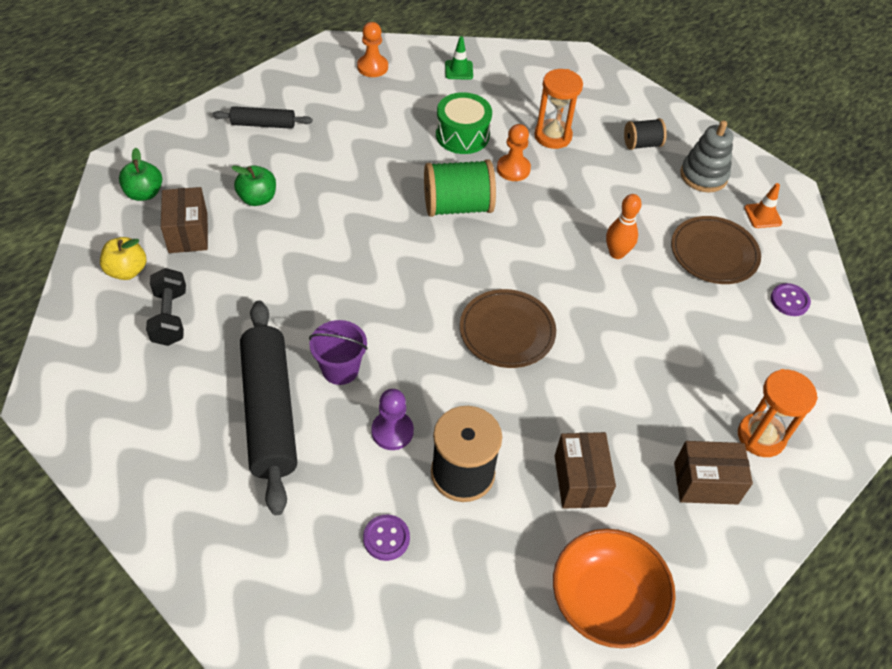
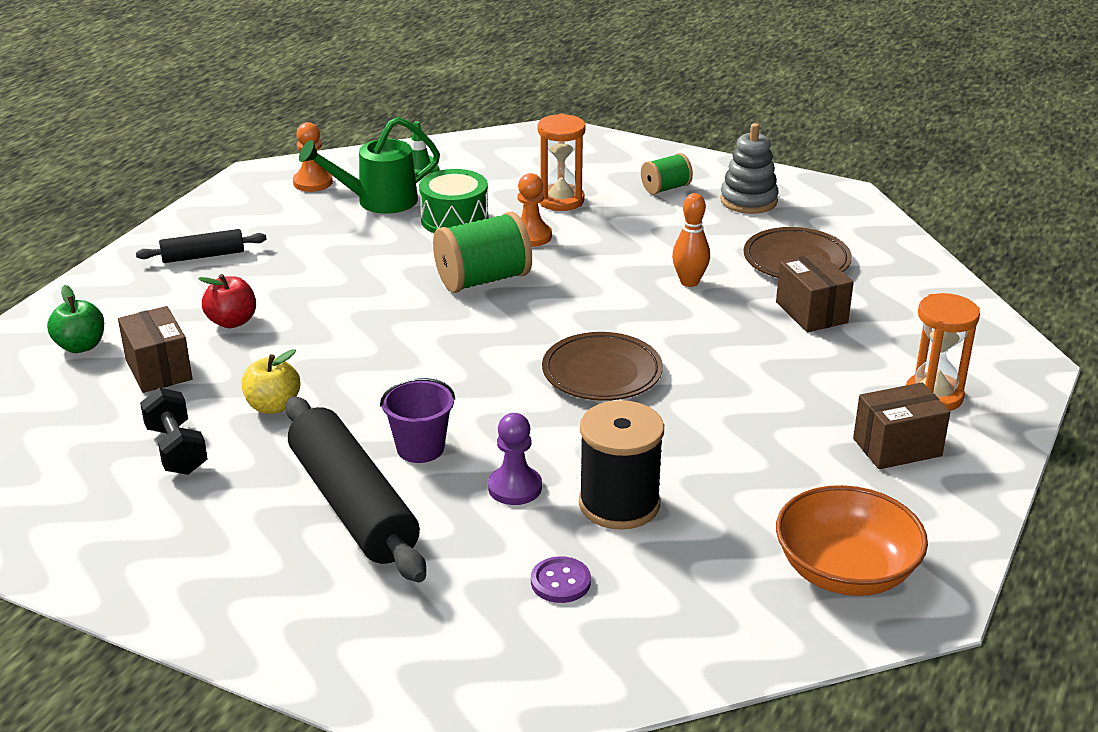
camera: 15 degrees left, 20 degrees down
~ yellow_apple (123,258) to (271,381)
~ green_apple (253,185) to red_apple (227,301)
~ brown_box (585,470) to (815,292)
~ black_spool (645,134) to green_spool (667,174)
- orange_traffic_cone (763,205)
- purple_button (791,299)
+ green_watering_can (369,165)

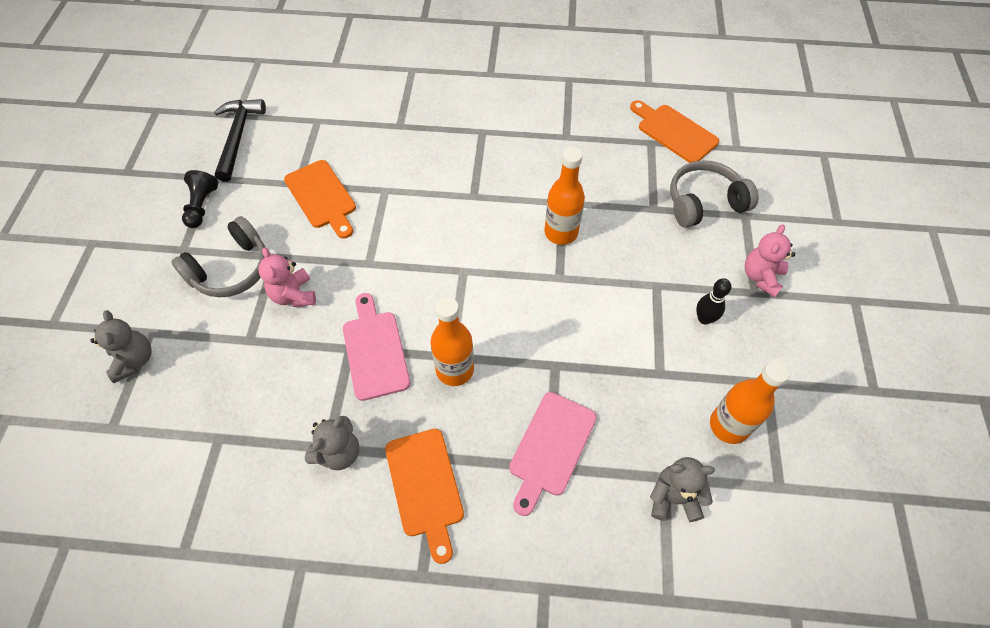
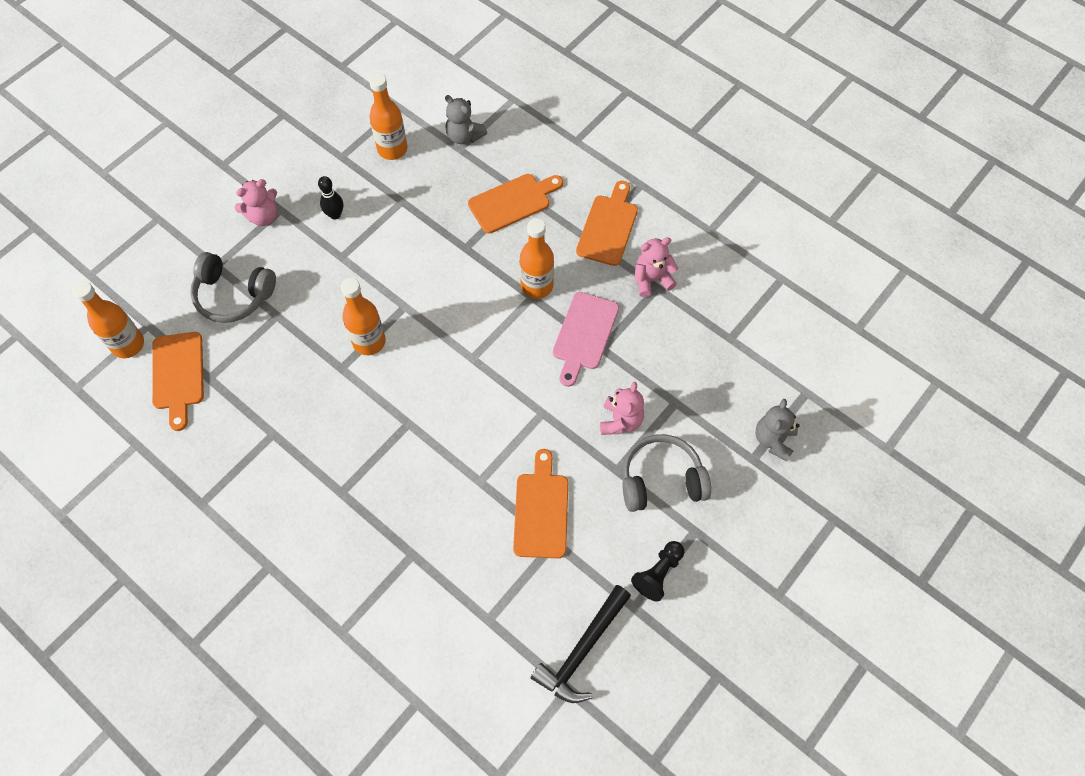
camera: 145 degrees left, 5 degrees up
~ grey_teddy_bear (331,443) to pink_teddy_bear (656,267)
~ pink_cutting_board (553,454) to orange_cutting_board (515,204)
+ orange_bottle (108,319)

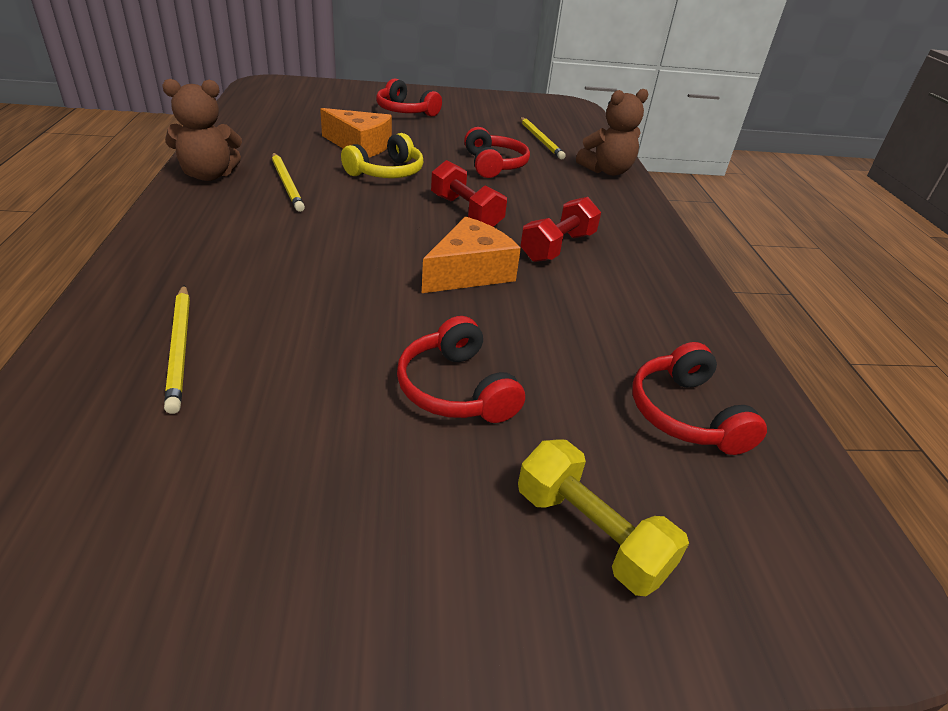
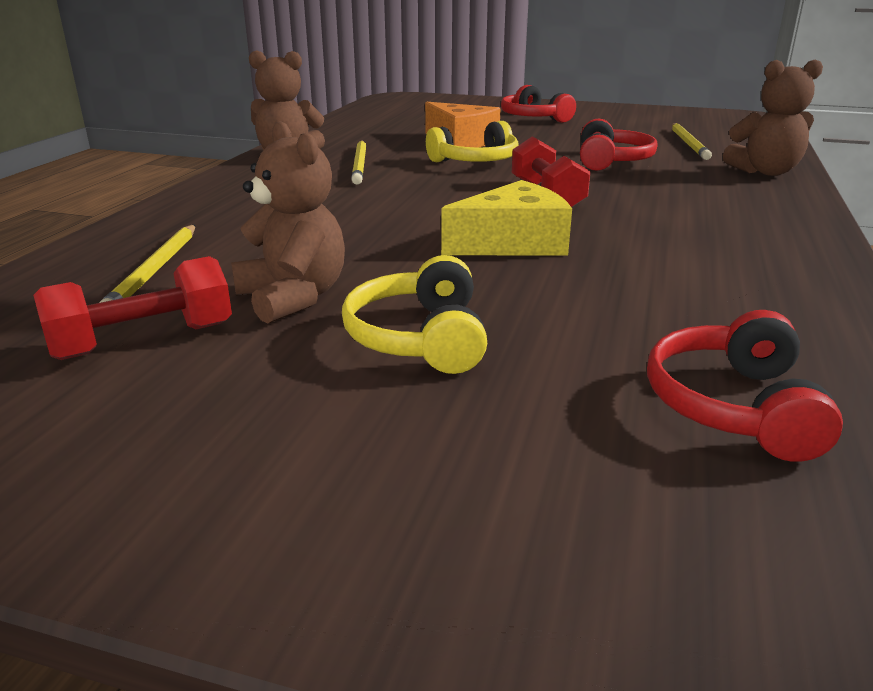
camera: 25 degrees right, 10 degrees down
~ red_headphones (461,369) to yellow_headphones (414,314)
~ orange_cheese (471,254) to yellow_cheese (506,218)
- yellow_dumbbell (603,517)
~ red_dumbbell (560,229) to (132,308)
+ brown_teddy_bear (288,222)

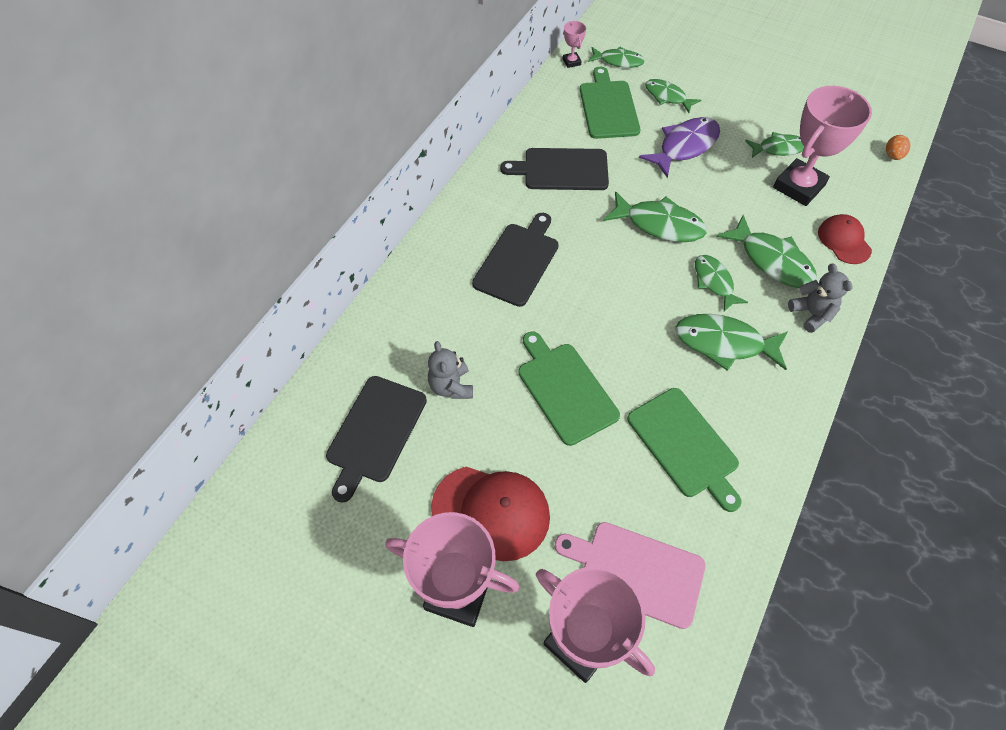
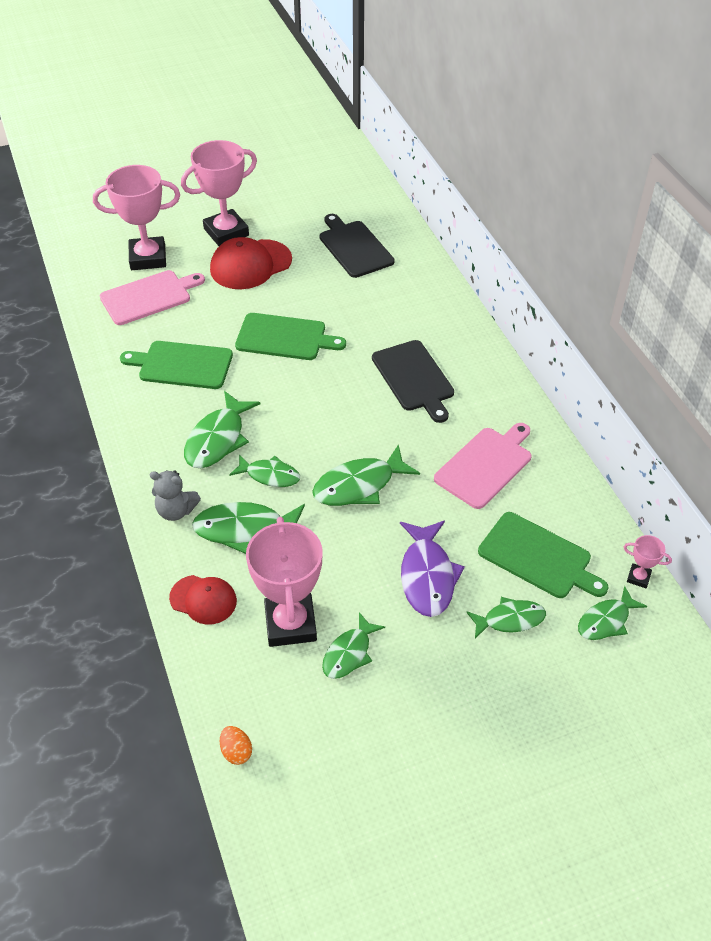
camera: 130 degrees right, 10 degrees down
- grey_teddy_bear (450,370)
~ black_cutting_board (554,169) to pink_cutting_board (483,466)
~ green_fish (731,342) = (222,429) 150 degrees clockwise

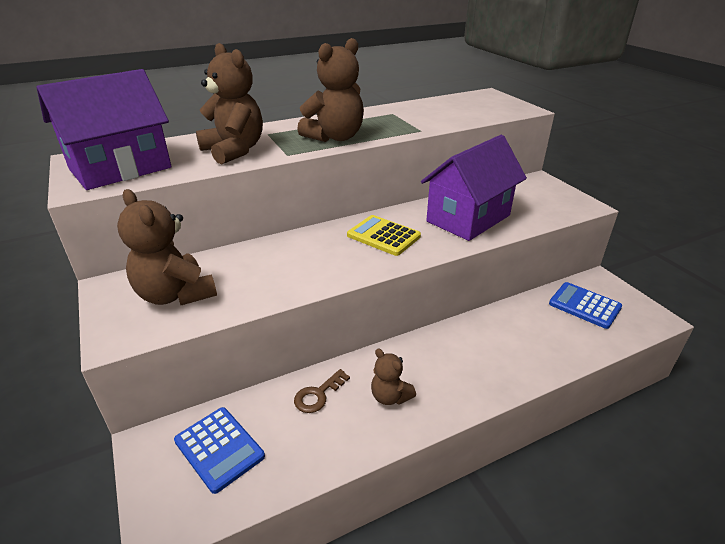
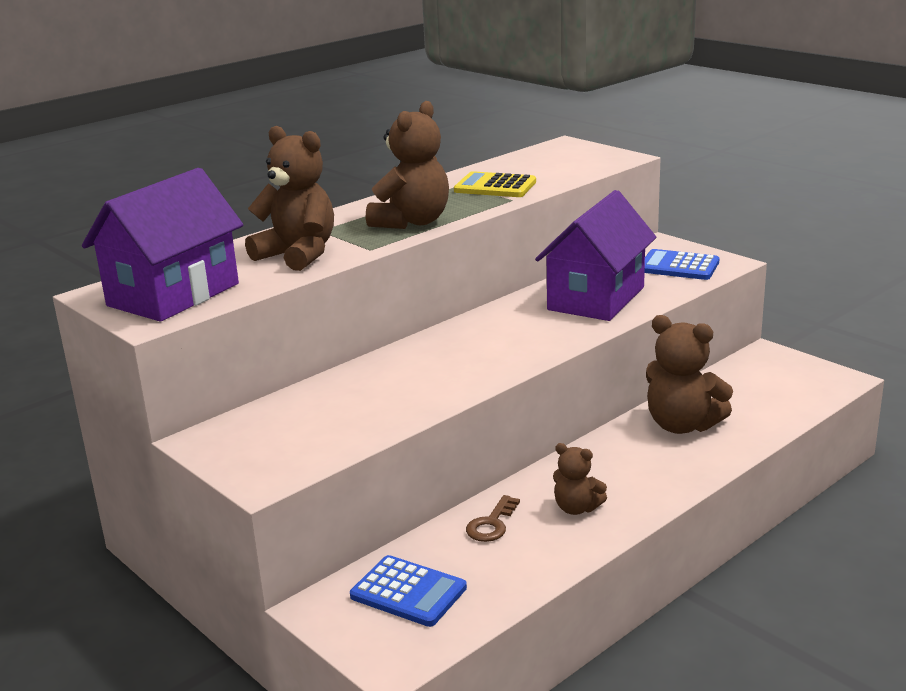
camera: 15 degrees left, 10 degrees down
~ brown_teddy_bear (167,247) to (689,374)
~ yellow_calculator (384,235) to (495,184)
~ blue_calculator (585,305) to (682,264)

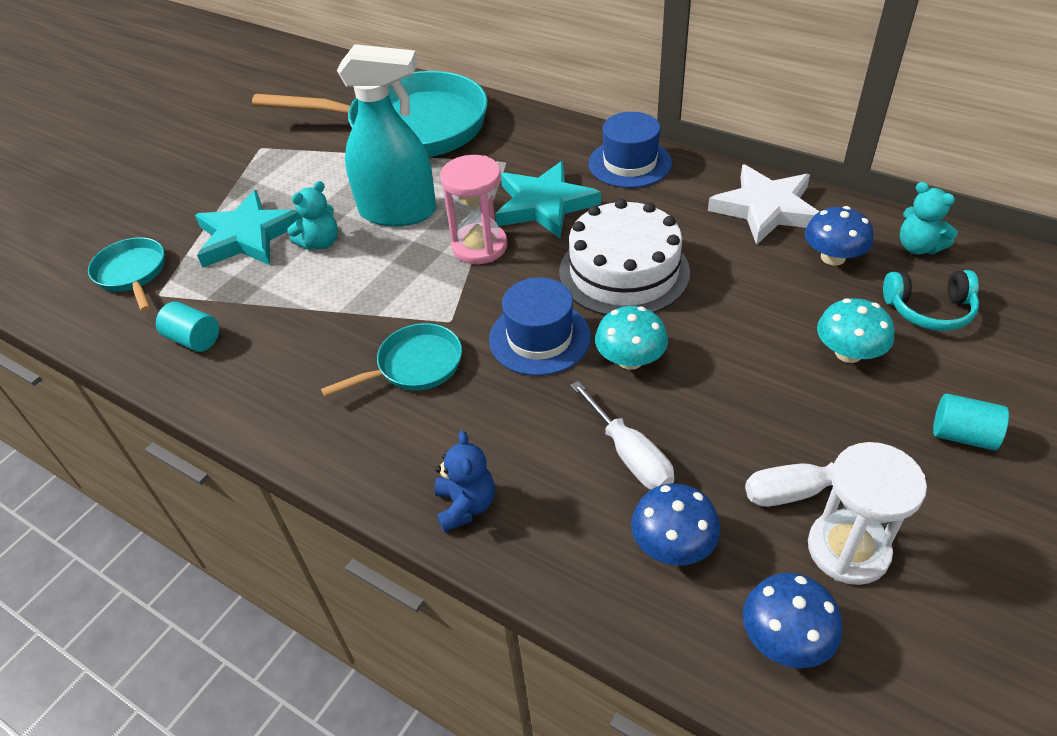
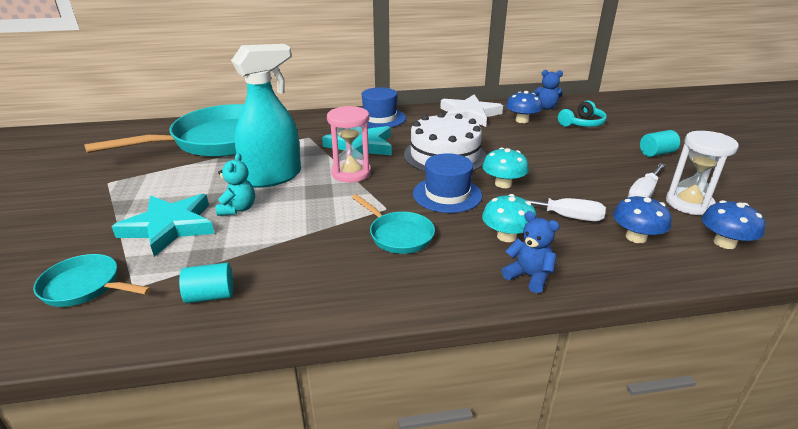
camera: 45 degrees left, 15 degrees down
~ turquoise_pan (391,360) = (393,224) 120 degrees clockwise
~ turquoise_mushroom (855,330) to (509,218)
~ turquoise_teddy_bear (929,218) to blue_teddy_bear (548,90)

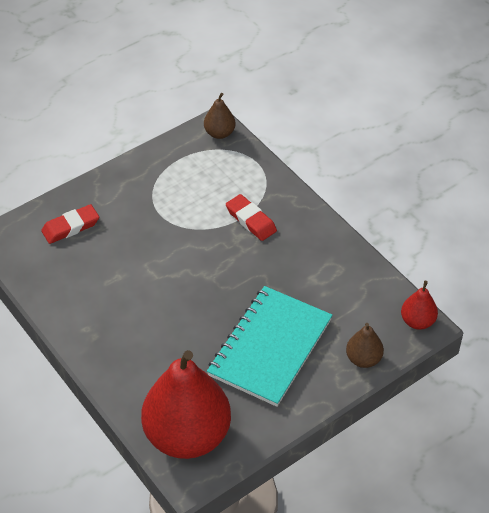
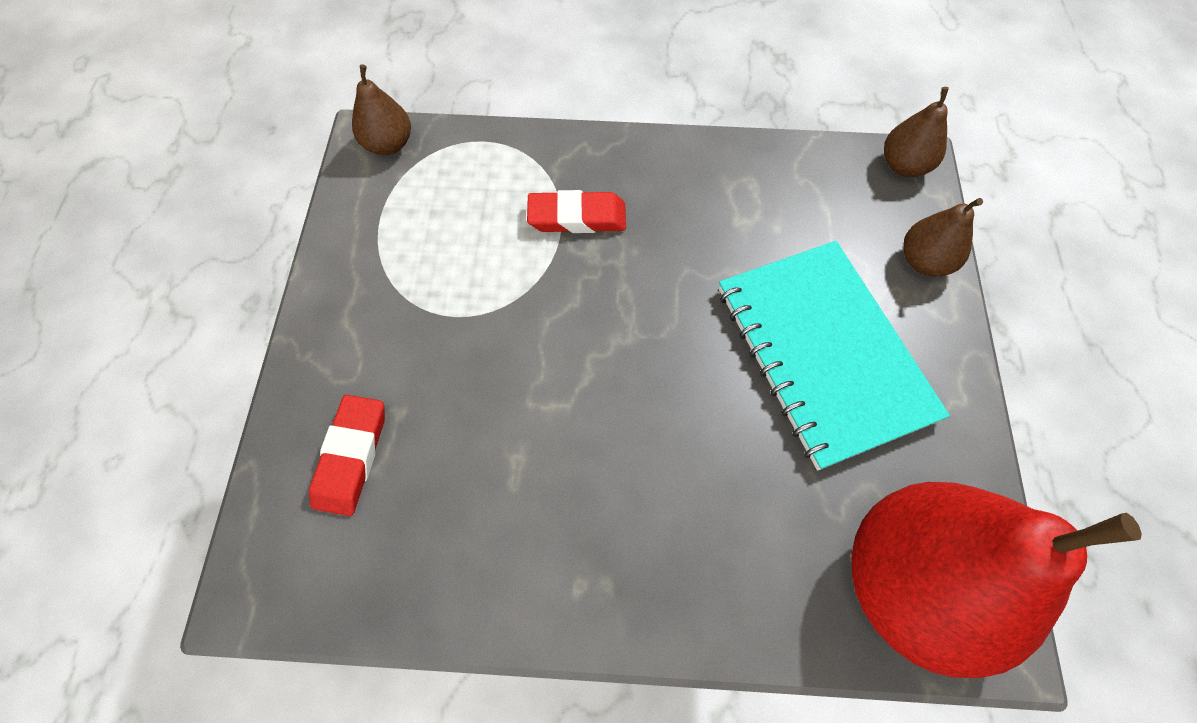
camera: 50 degrees left, 15 degrees up
~ red_pear (419,305) to brown_pear (916,132)

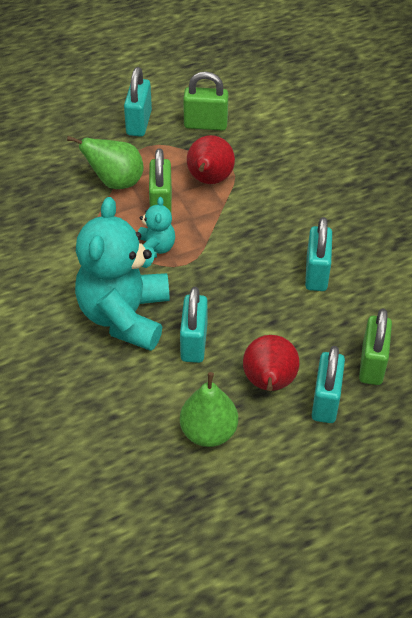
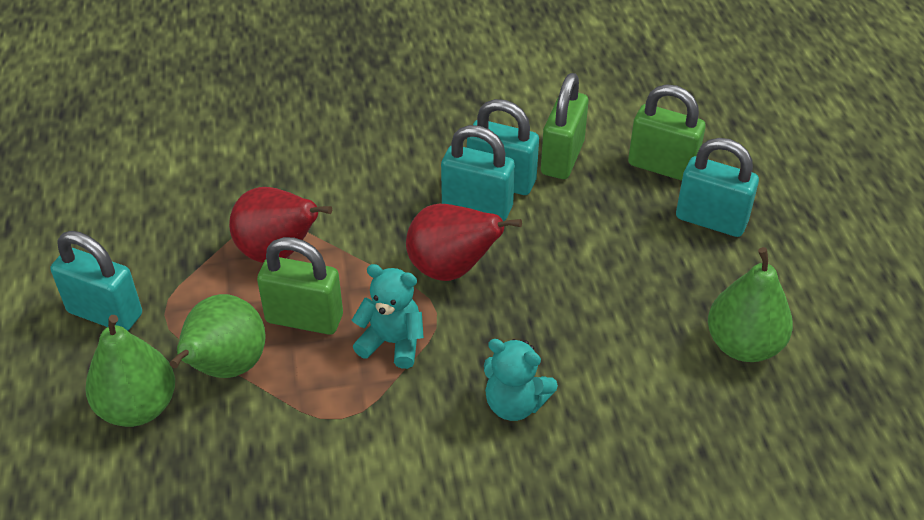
camera: 75 degrees left, 5 degrees down
~ turquoise_teddy_bear (122,274) = (521,380) x0.47
~ turquoise_padlock (194,325) to (478,173)
~ green_padlock (205,101) to (565,126)
~ red_pear (271,363) to (464,242)
+ green_pear (130,371)

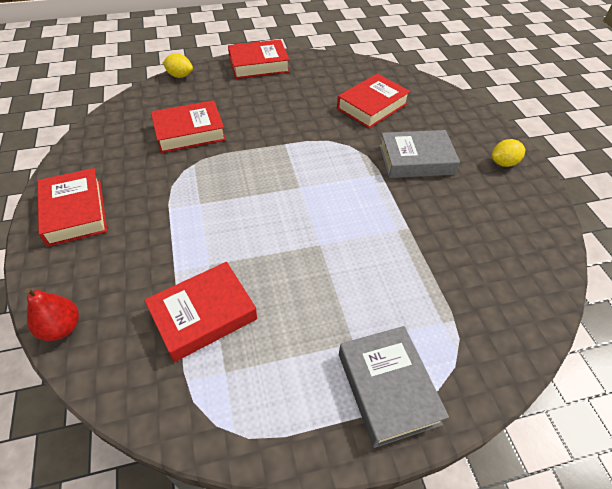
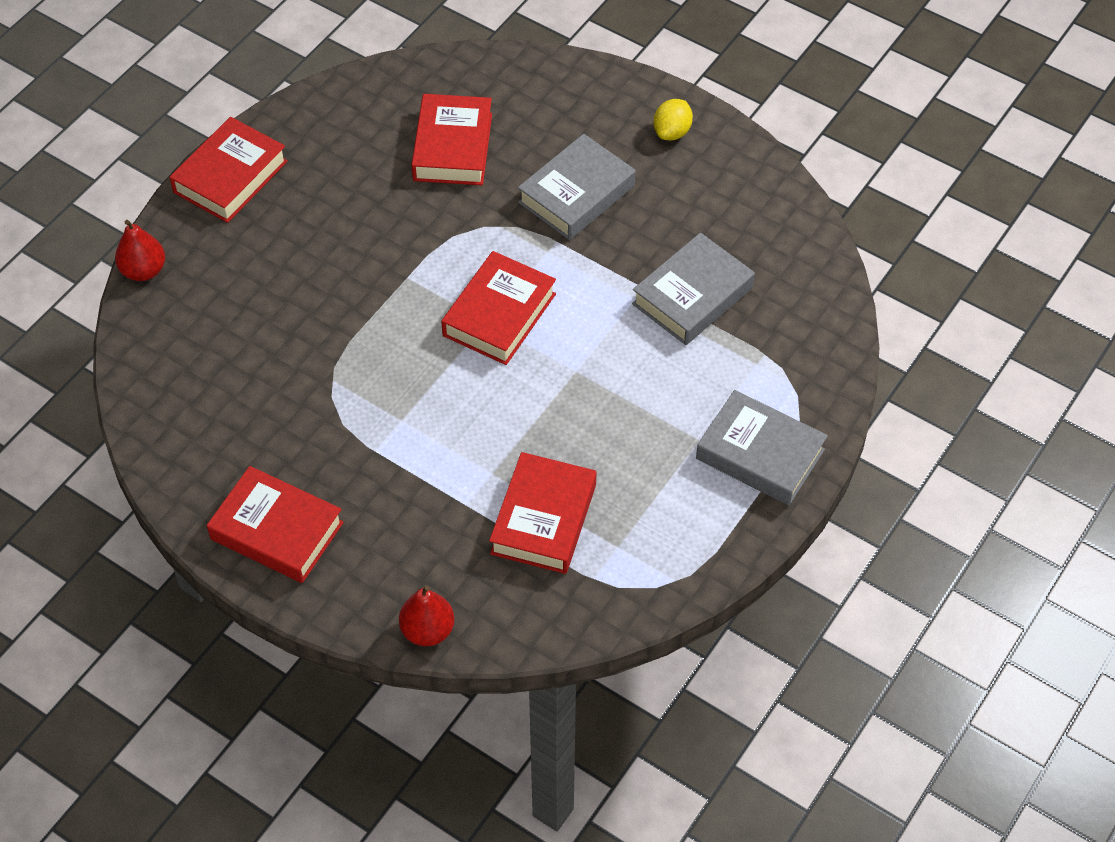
camera: 40 degrees left, 5 degrees up
~ red_book (188,126) to (498,308)
~ yellow_lemon (178,65) to red_pear (140,250)
+ grey_book (693,289)

